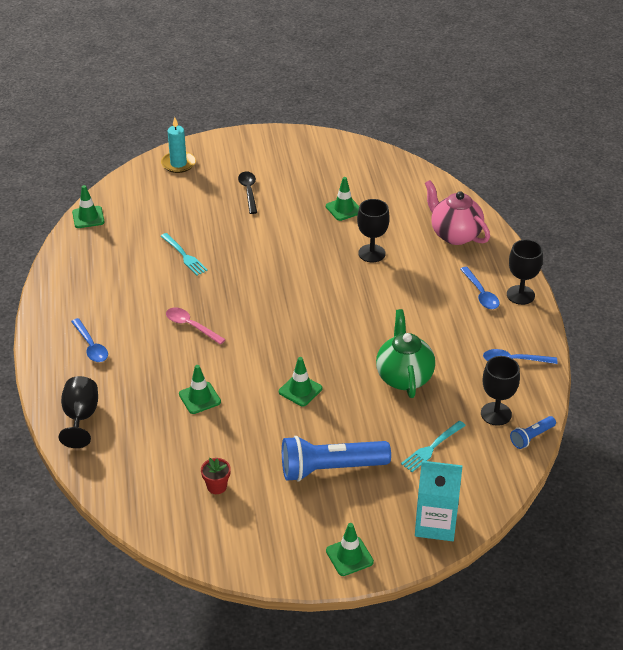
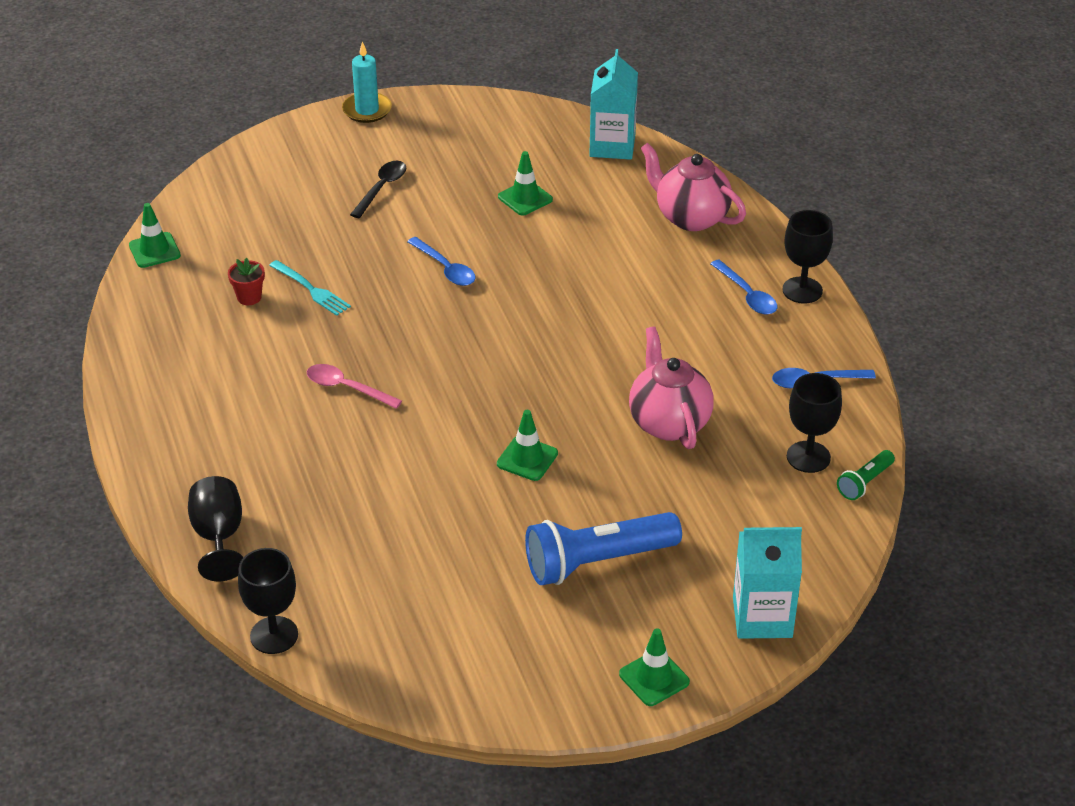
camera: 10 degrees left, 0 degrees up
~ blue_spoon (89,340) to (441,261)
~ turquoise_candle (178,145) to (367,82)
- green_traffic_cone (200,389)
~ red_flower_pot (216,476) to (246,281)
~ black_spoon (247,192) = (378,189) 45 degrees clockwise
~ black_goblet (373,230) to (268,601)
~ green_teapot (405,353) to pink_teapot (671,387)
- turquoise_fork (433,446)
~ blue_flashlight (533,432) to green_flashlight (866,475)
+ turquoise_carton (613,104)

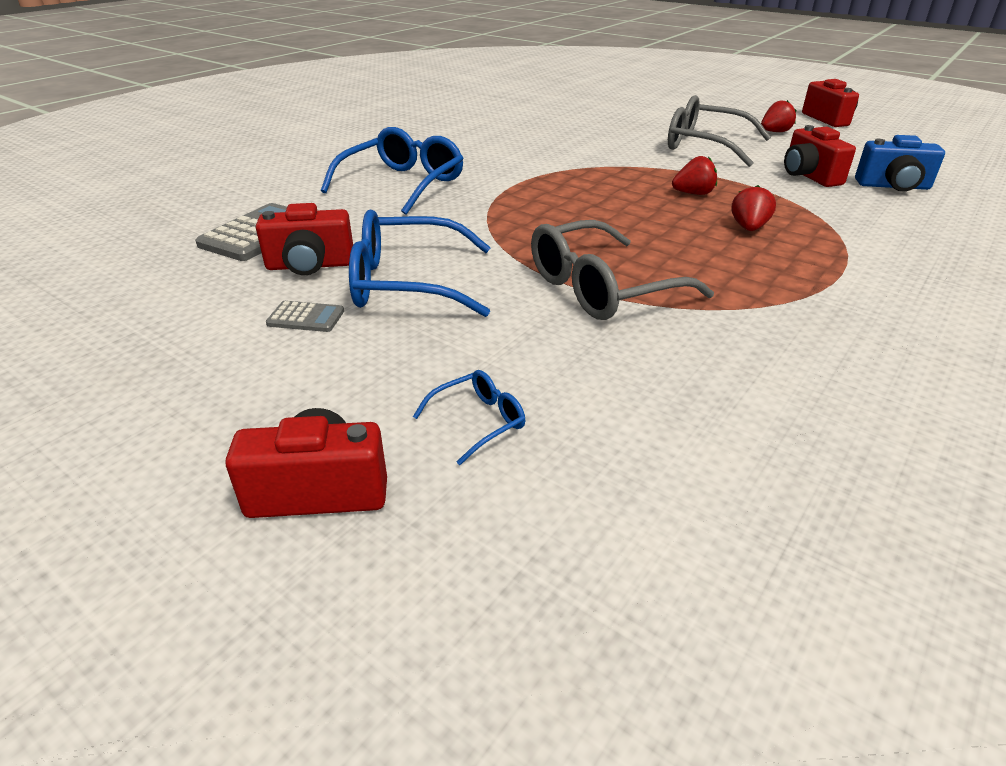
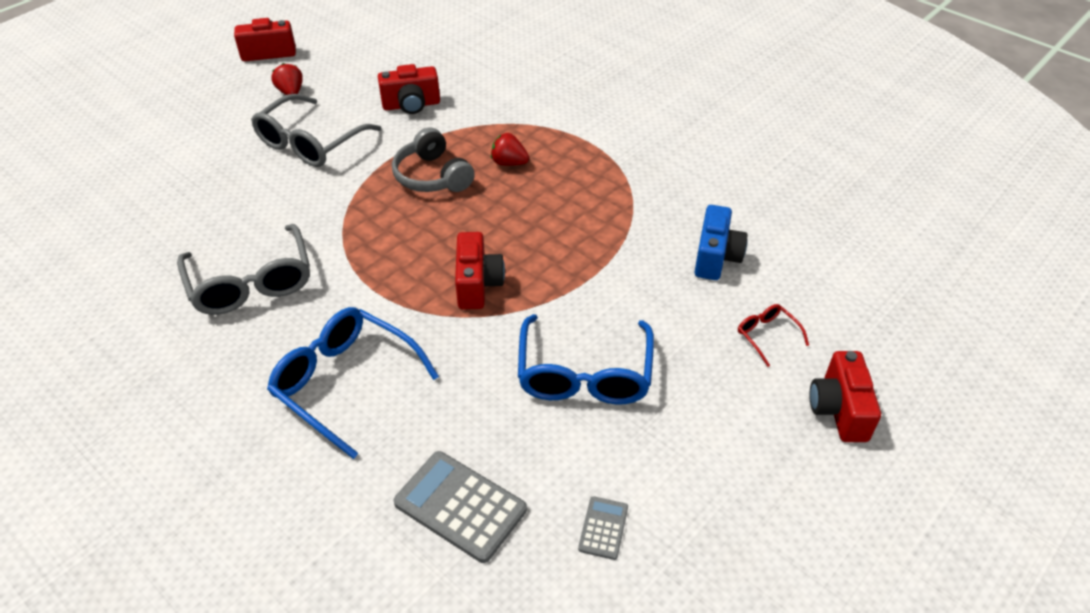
camera: 85 degrees left, 10 degrees up
~ red_camera (304,239) to (480,271)
~ grey_calculator (305,316) to (603,528)
~ blue_glasses (469,417) to red_glasses (773,335)
~ grey_glasses (622,270) to (243,269)
~ red_strawberry (694,175) to grey_headphones (433,160)
~ blue_camera (900,163) to (721,242)

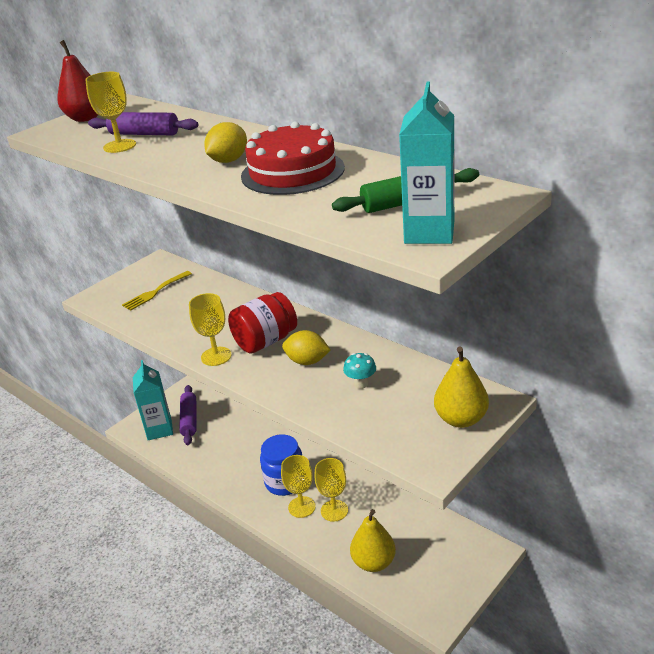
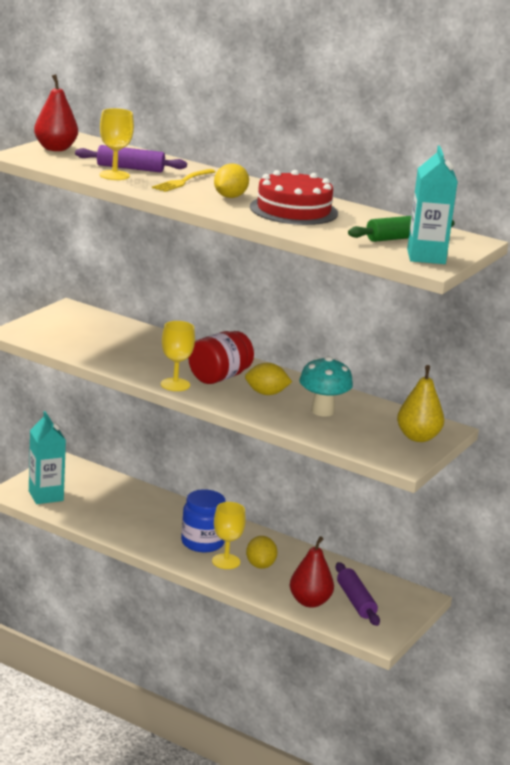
camera: 15 degrees left, 10 degrees down
~ yellow_fork (157,291) to (184,180)
~ purple_rolling_pin (187,415) to (358,594)
~ yellow_goblet (331,490) to yellow_lemon (262,552)
~ turquoise_mushroom (359,371) = (326,386) x1.77
~ yellow_pear (373,540) to red_pear (312,572)

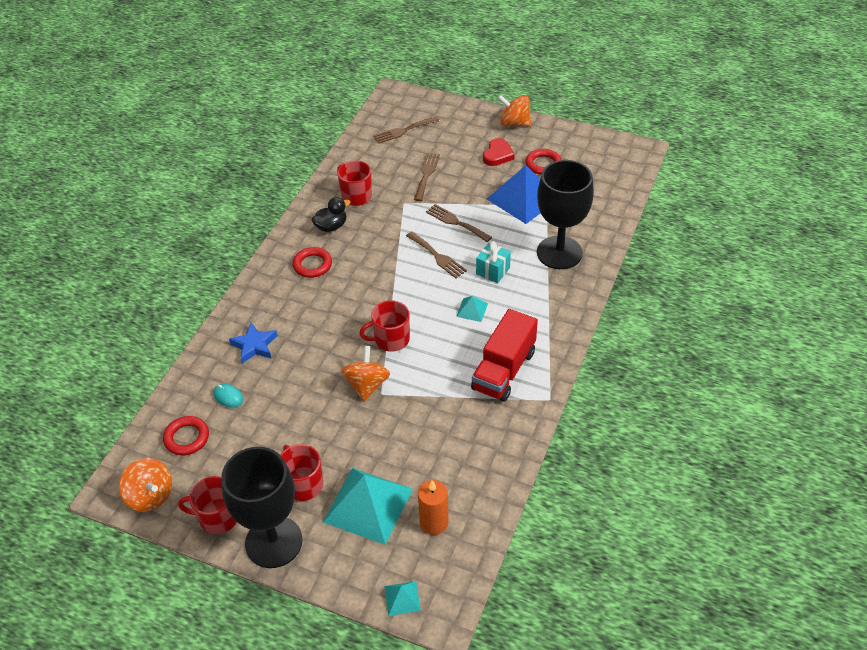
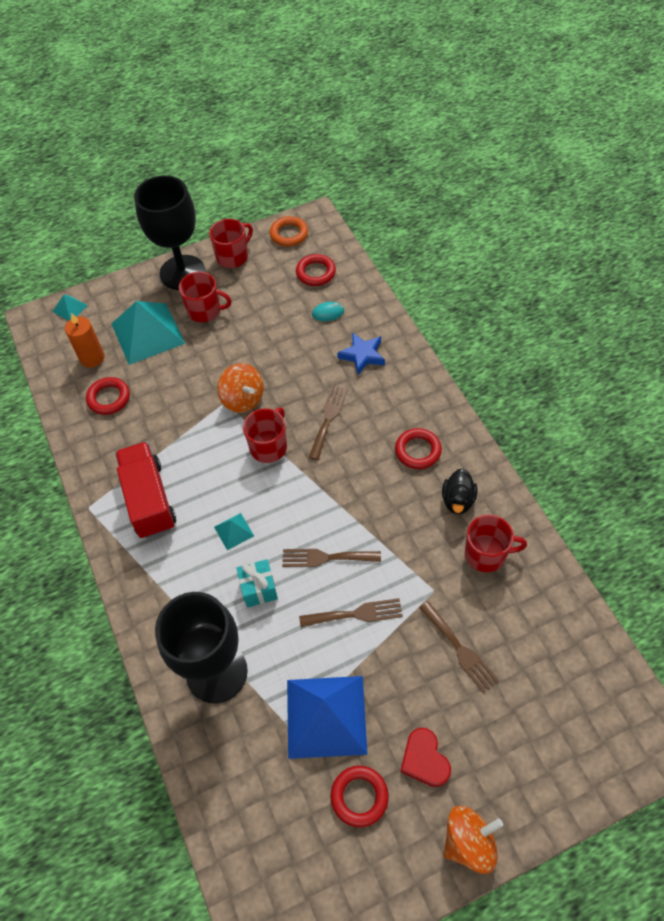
camera: 135 degrees right, 10 degrees up
~ orange_spinning_top (145,485) to orange_ring (289,231)
~ brown_fork (406,130) to (328,422)
+ red_ring (108,396)

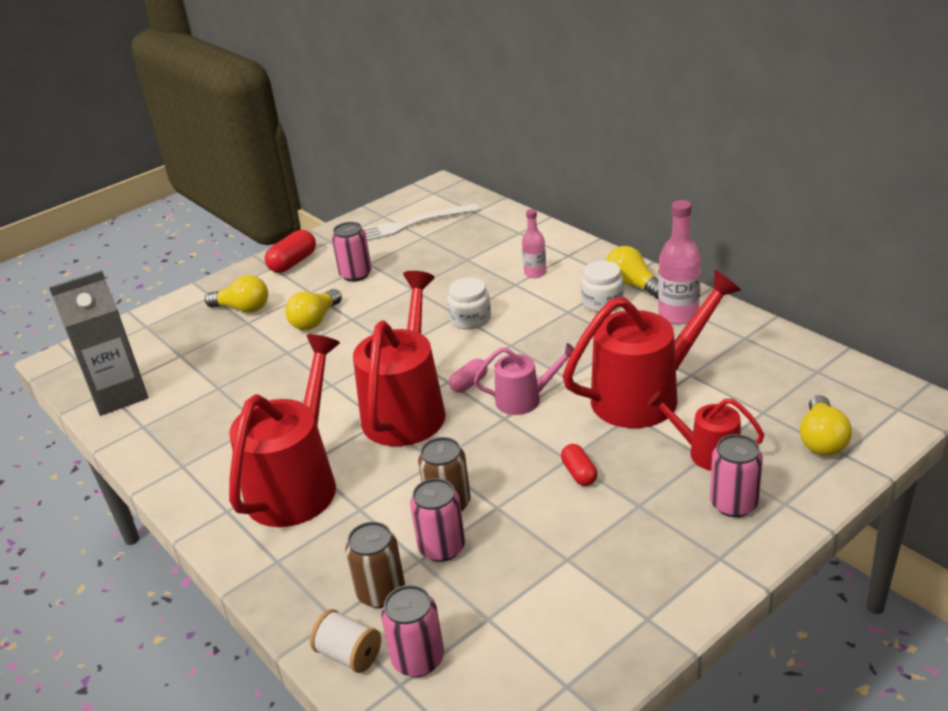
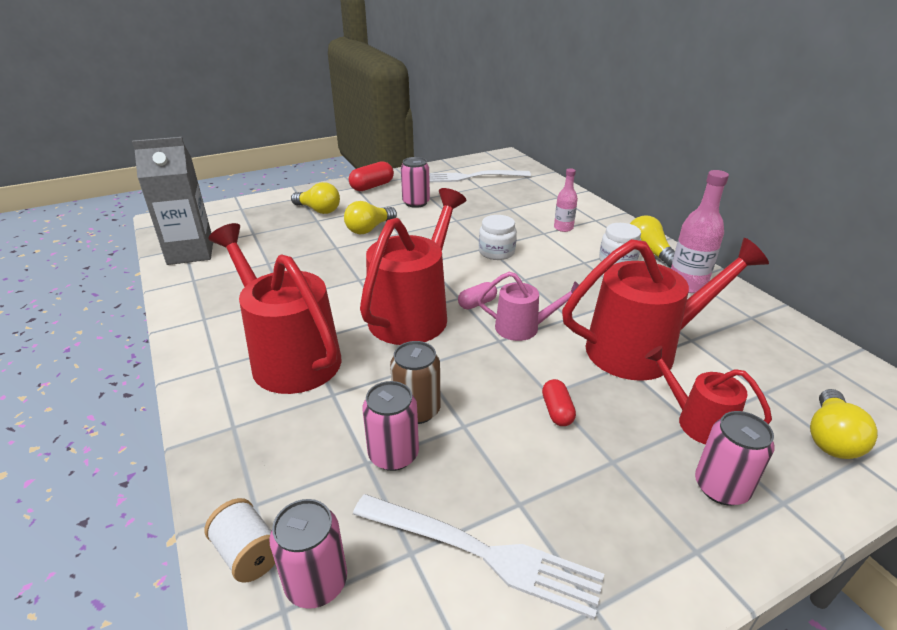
camera: 10 degrees right, 0 degrees up
~ red_watering_can (284,430) = (275,308) 75 degrees counterclockwise
- brown_can (375,565)
+ white_fork (478,557)

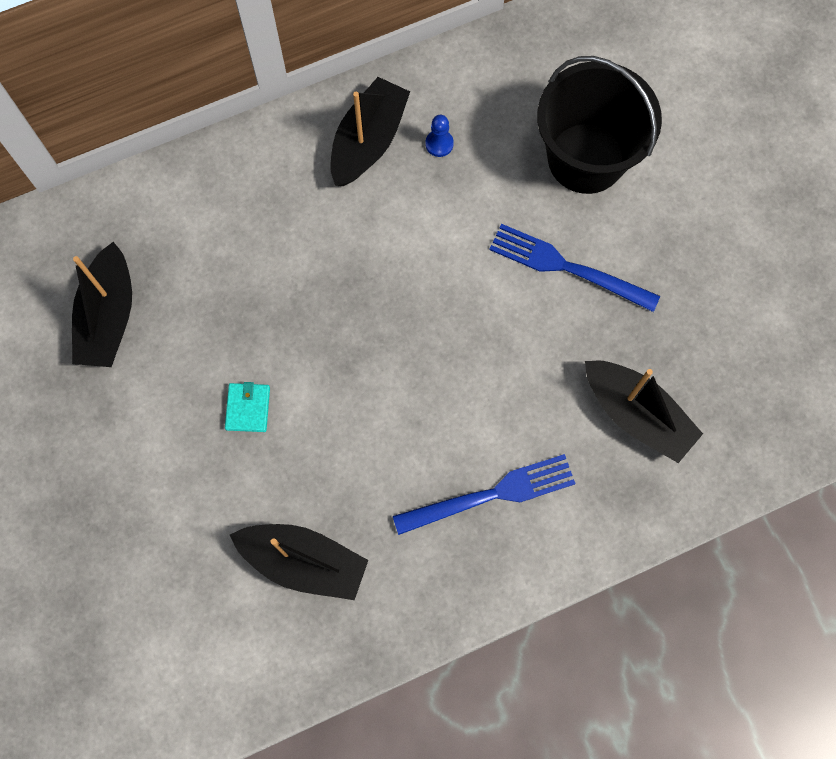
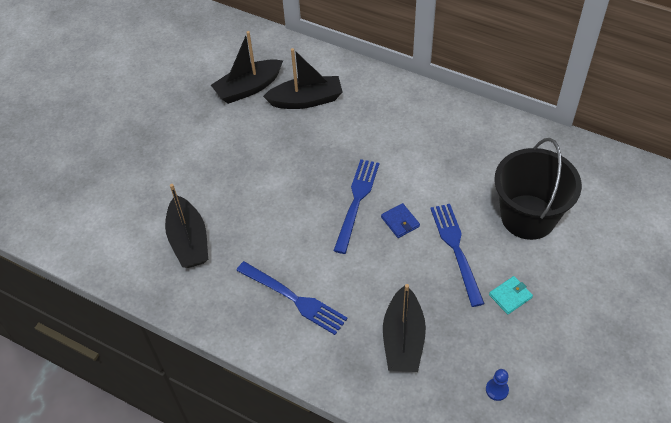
camera: 55 degrees right, 20 degrees down
~ turquoise_wallet (247,407) to (511,295)
~ black_boat (370,131) to (302,78)
~ blue_pawn (439,136) to (497,385)
+ blue_fork (356,206)
+ blue_wallet (400,220)

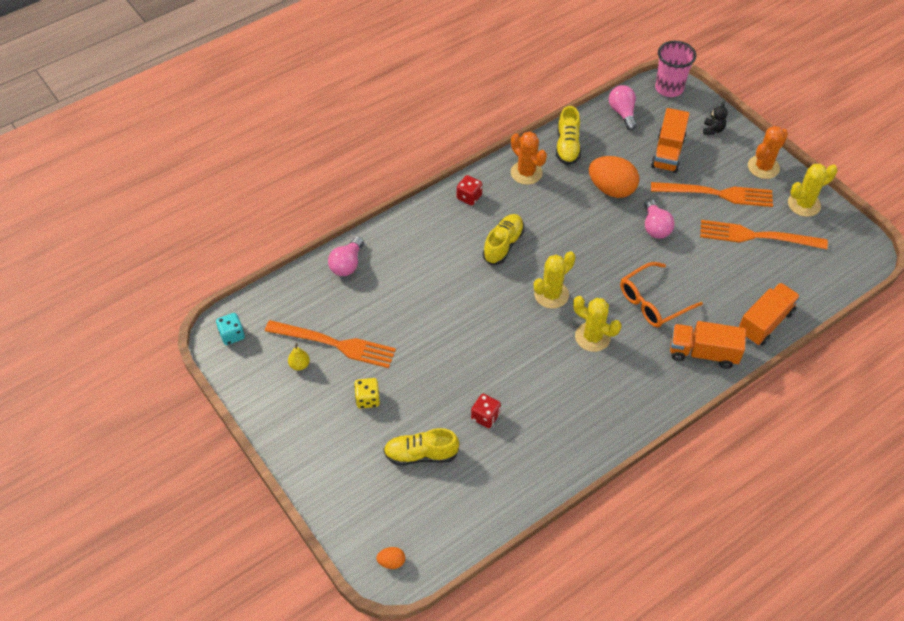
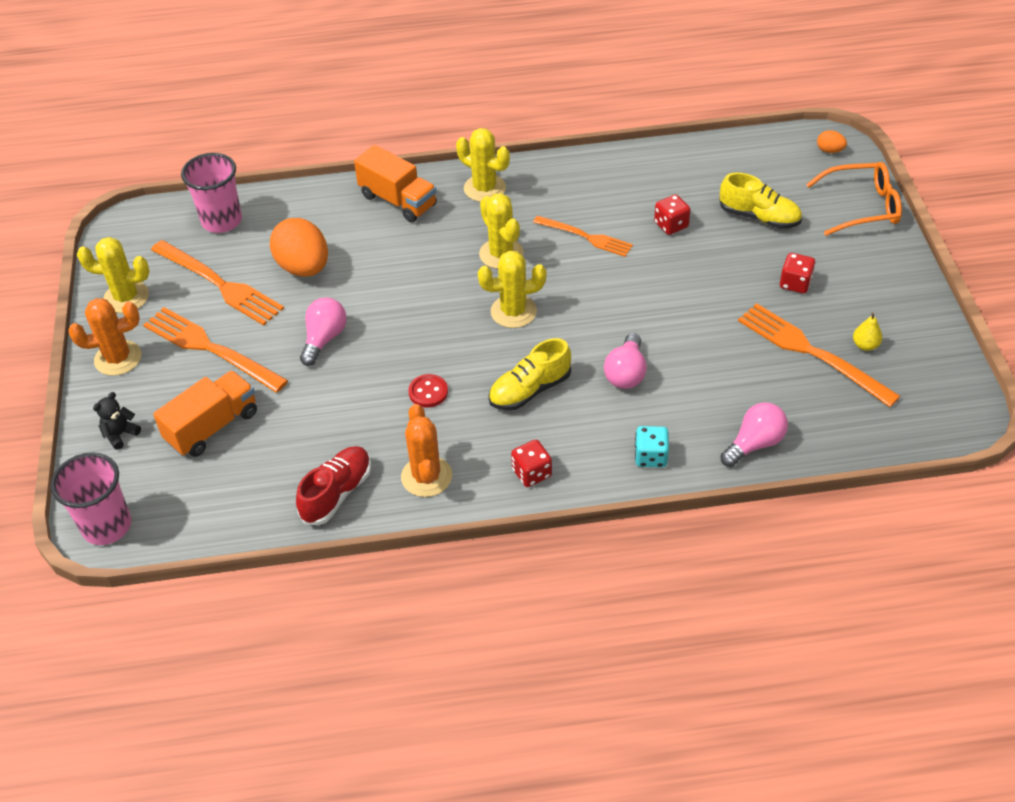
camera: 150 degrees left, 5 degrees down
~ turquoise_dice (230,329) to (652,446)
~ yellow_dice (367,393) to red_dice (797,273)
~ yellow_shoe (568,135) to red_shoe (333,485)
~ orange_egg (614,177) to (299,247)
~ pink_light_bulb (623,107) to (625,361)
~ orange_glasses (661,295) to (854,199)
- orange_truck (769,314)
+ pink_cup (211,193)
+ red_button (428,391)
+ yellow_cactus (483,165)
+ orange_fork (583,236)

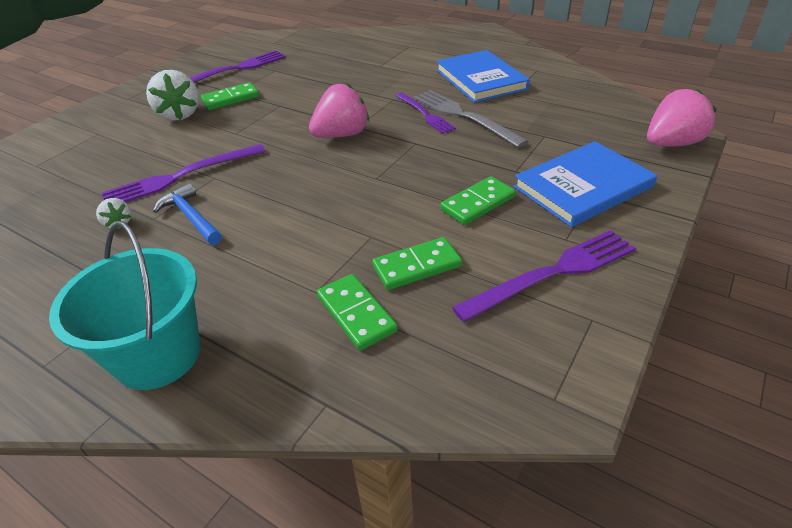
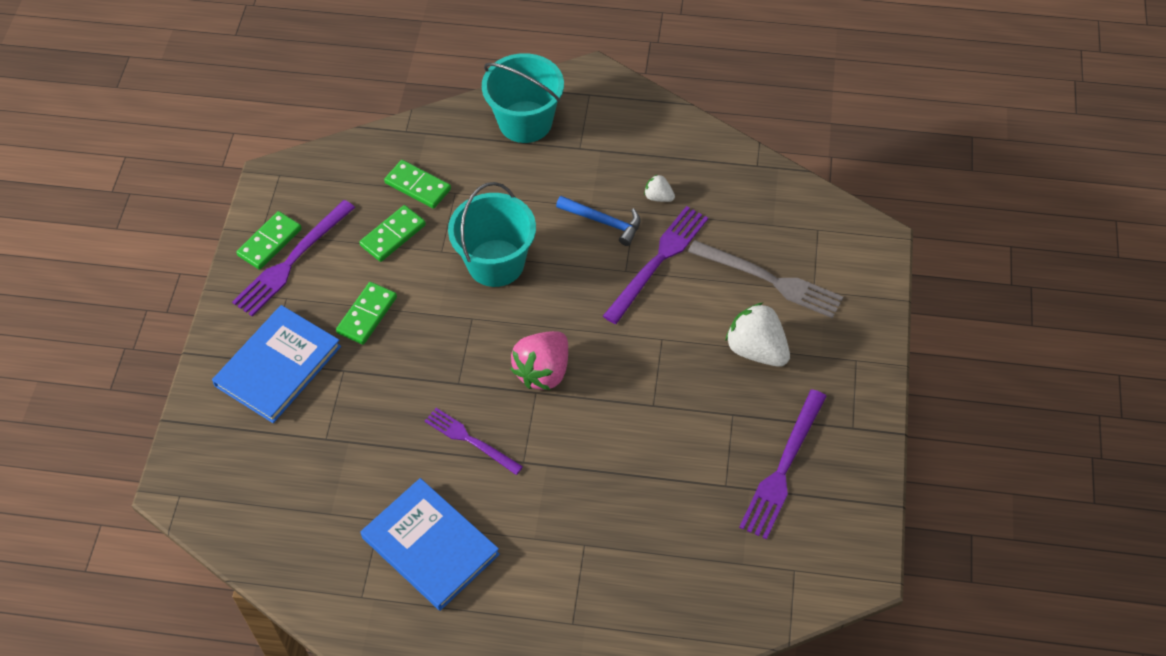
camera: 155 degrees right, 15 degrees up
~ green_domino (230,96) to (269,240)
~ grey_fork (471,119) to (765,279)
- pink_strawberry (682,118)
+ turquoise_bucket (492,234)

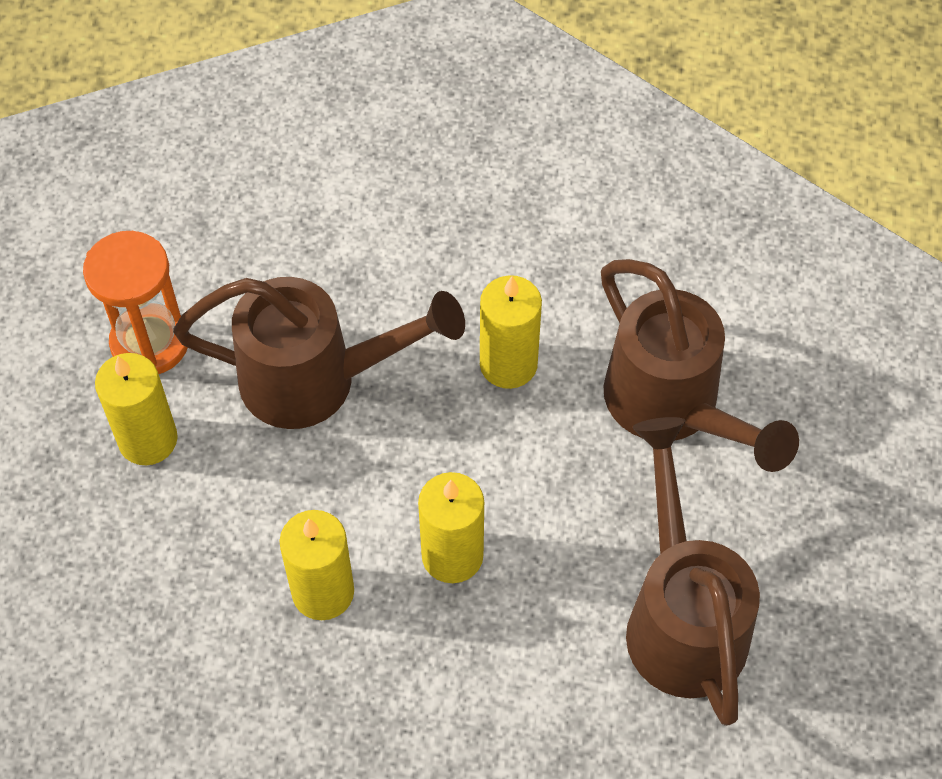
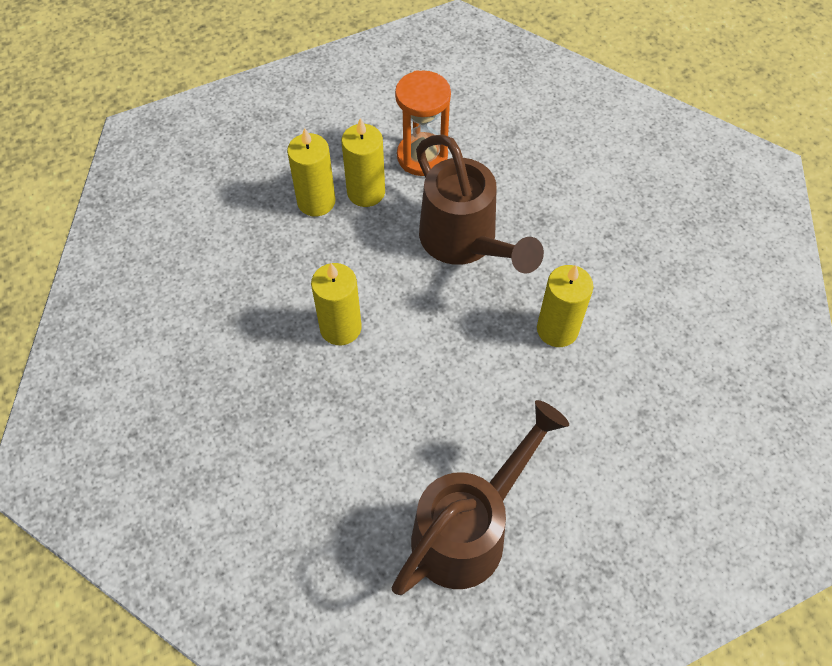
camera: 55 degrees right, 0 degrees up
~ yellow_candle (451,527) to (311,172)
- brown_watering_can (700,365)

